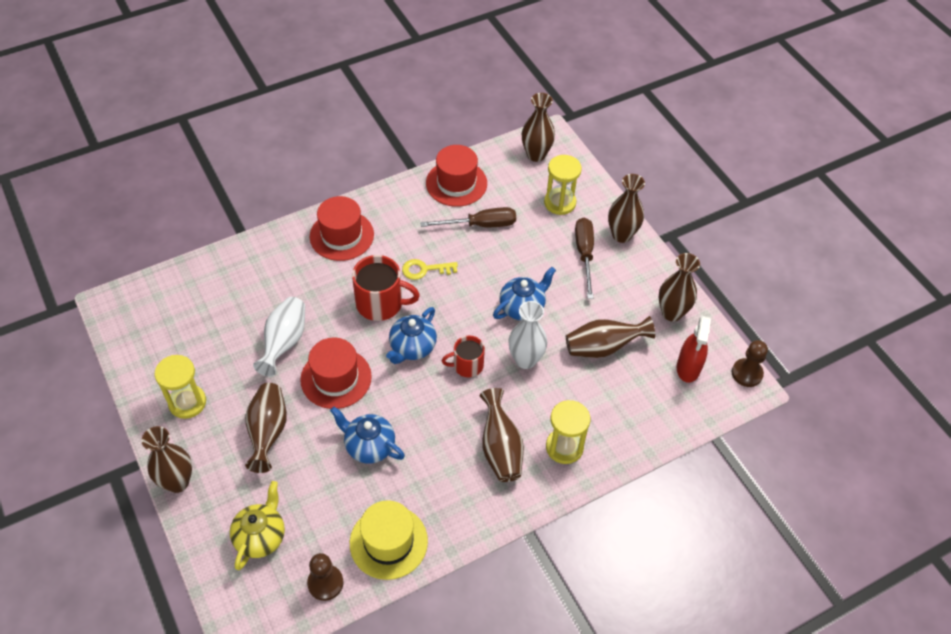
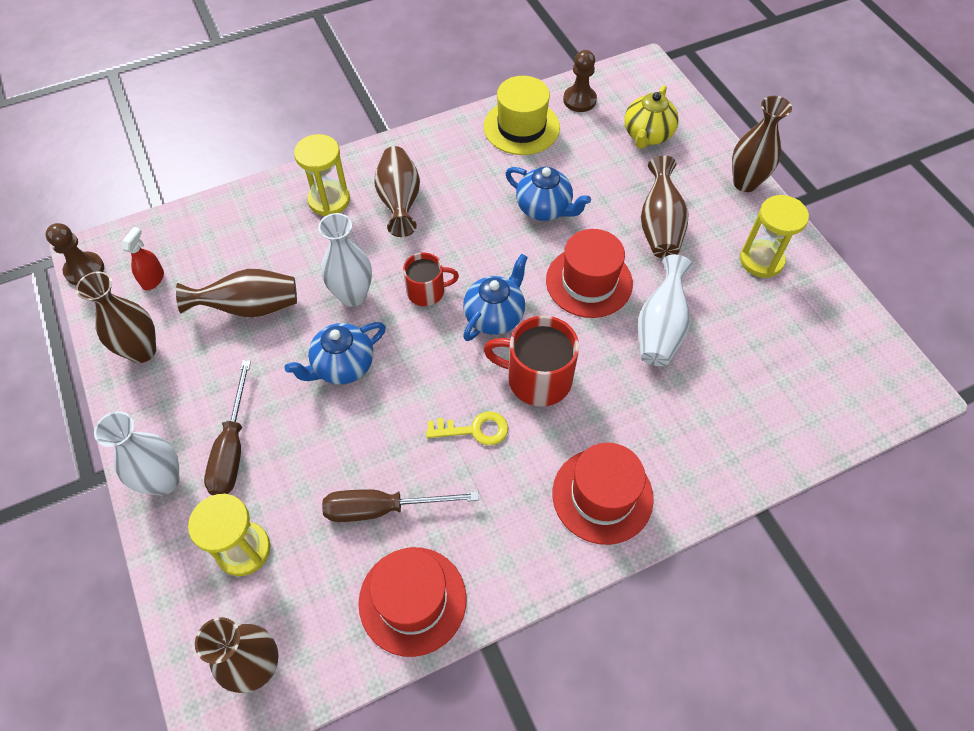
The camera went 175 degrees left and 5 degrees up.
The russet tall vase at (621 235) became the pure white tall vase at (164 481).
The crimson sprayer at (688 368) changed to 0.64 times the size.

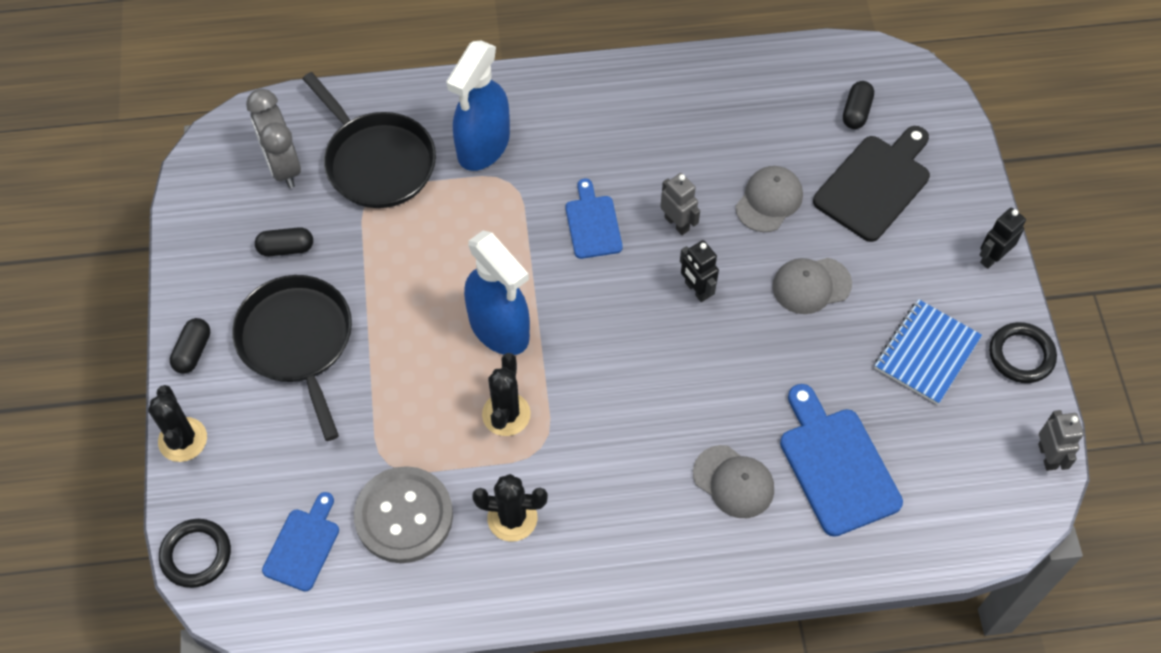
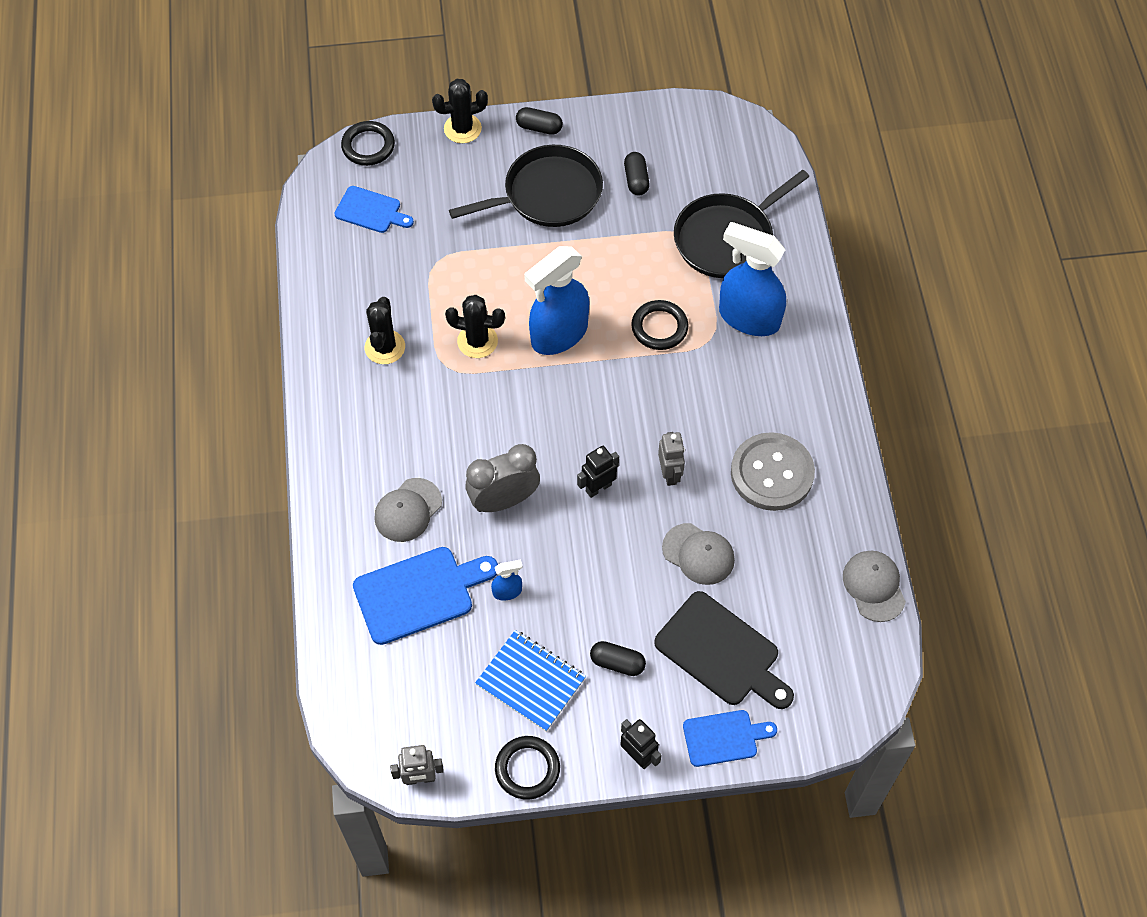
The camera went 90 degrees right and 0 degrees up.
The blue sprayer at (507 591) appeared.
The jet-black ring at (659 327) appeared.
The grey clock moved from (283 166) to (504 500).
The grey sewing button moved from (404 516) to (772 473).
The blue cutting board moved from (593 224) to (724 738).
The grey peaked cap moved from (811 285) to (874 586).
The jet-black pill shape moved from (856 112) to (617 663).
The grey robot at (677 223) turned 60 degrees counterclockwise.

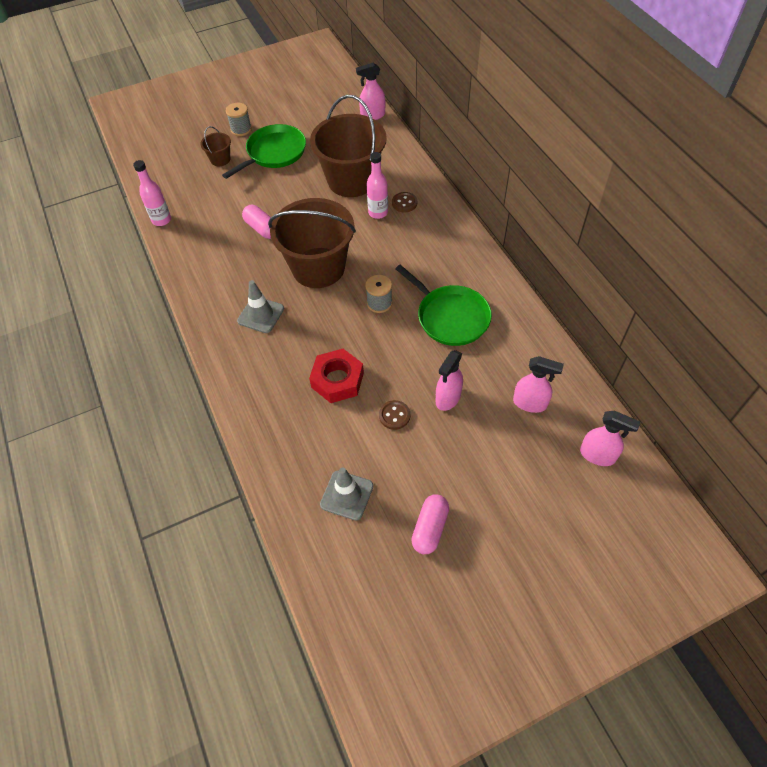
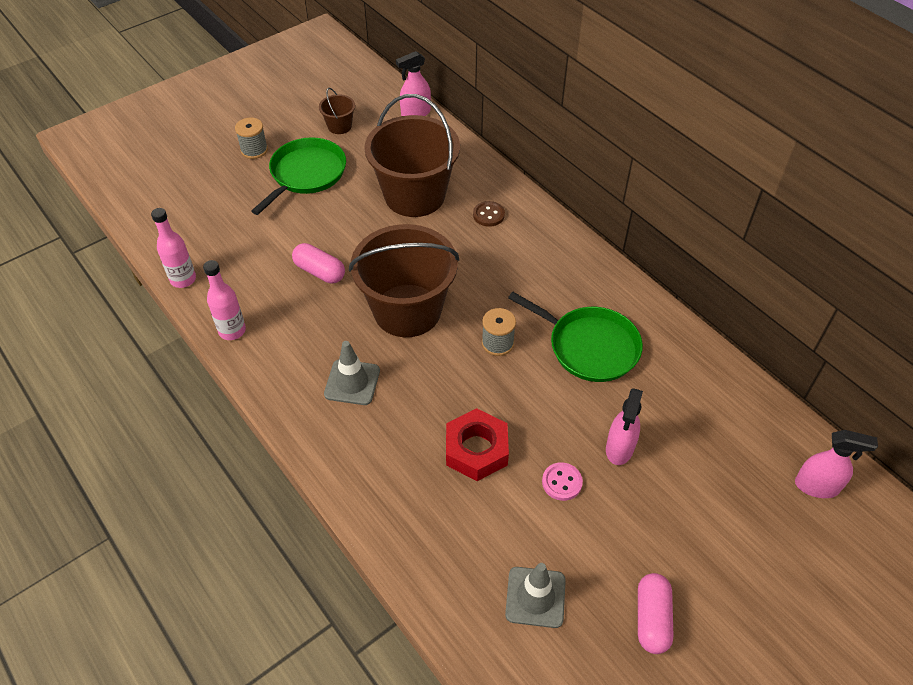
The camera went 15 degrees left and 5 degrees down.
The rose-pink sprayer at (530 403) disappeared.
The russet bucket moved from (220 159) to (339 126).
The rose-pink flask moved from (378 212) to (232 331).
The russet sewing button at (394 415) became the rose-pink sewing button at (562 482).

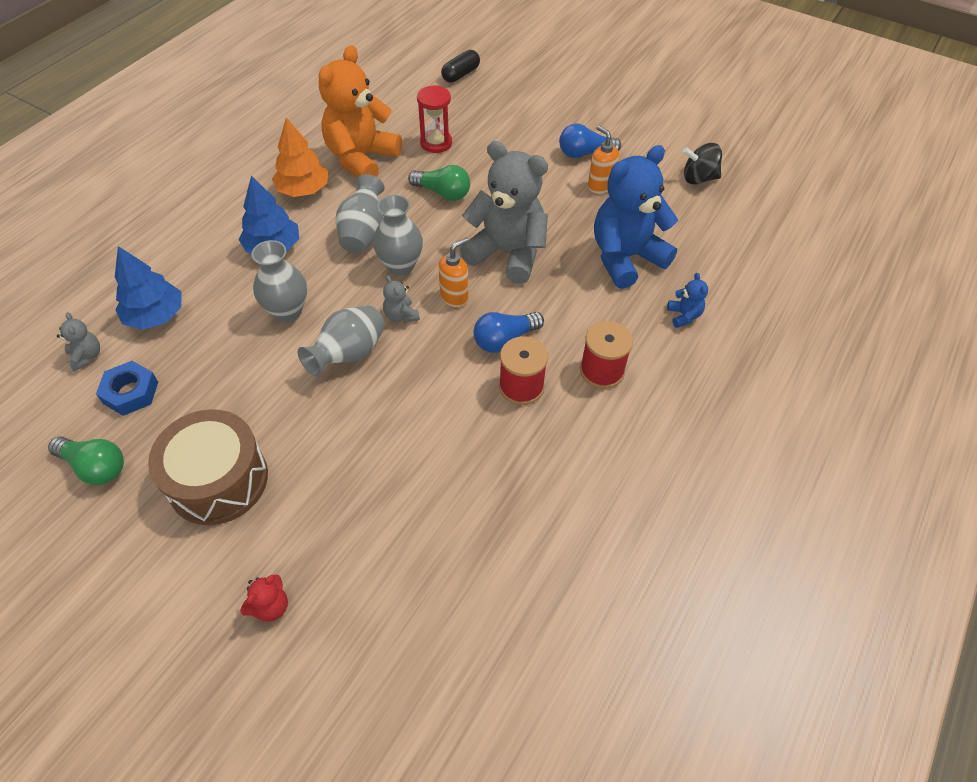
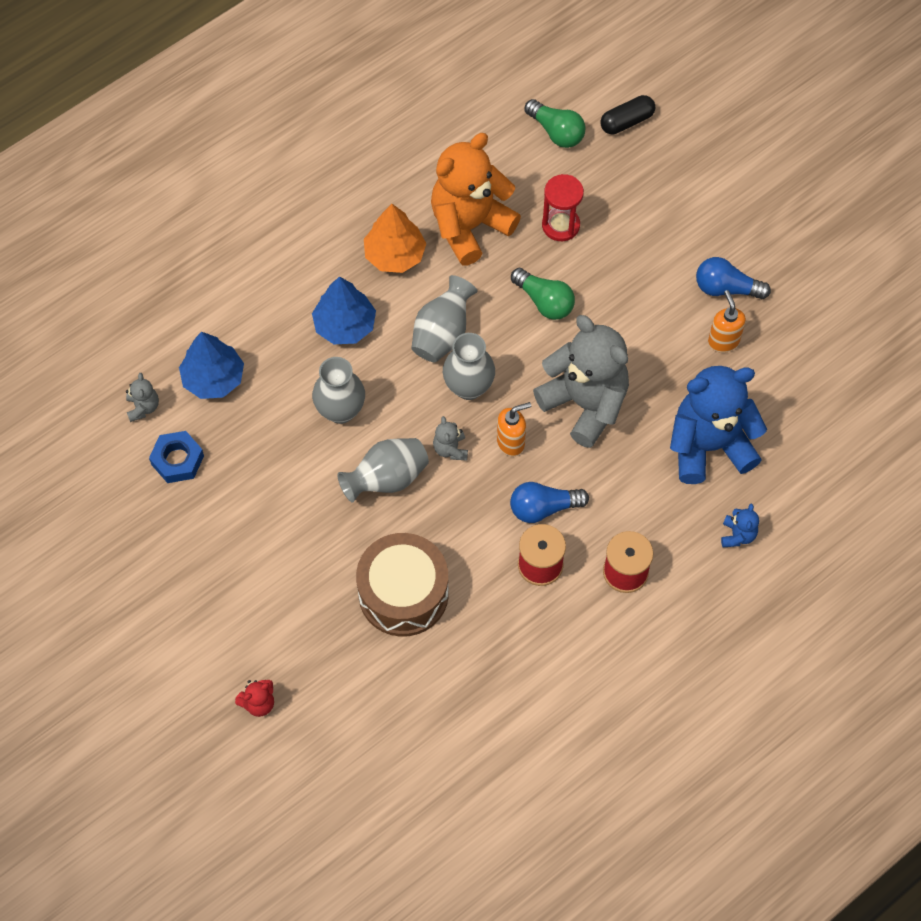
The camera went 20 degrees right and 10 degrees up.
The jet-black whirligig at (698 178) disappeared.
The green bulb moved from (95 467) to (556 132).
The russet toy drum moved from (218 480) to (403 593).

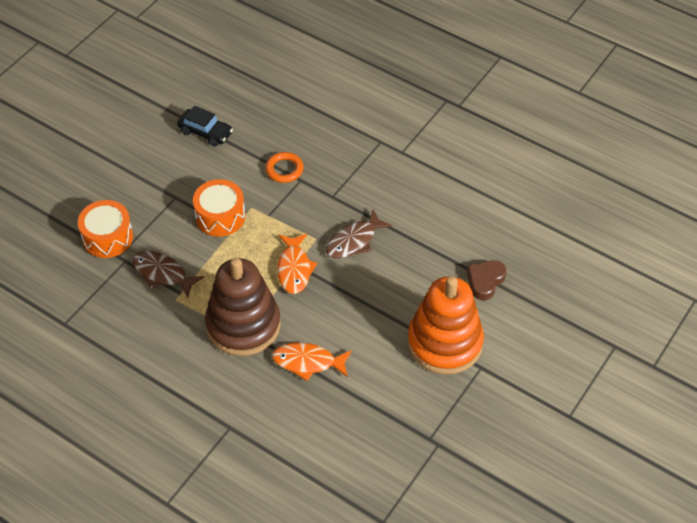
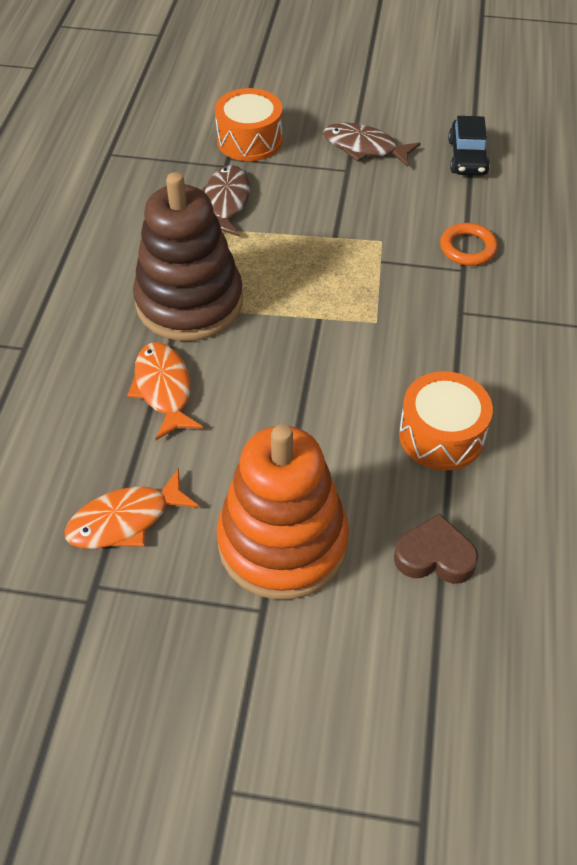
The camera went 65 degrees right and 0 degrees up.
The orange-coloured toy drum moved from (220 216) to (441 435).
The orange-coloured fish moved from (294 269) to (125 520).
The russet fish moved from (354 241) to (364 148).

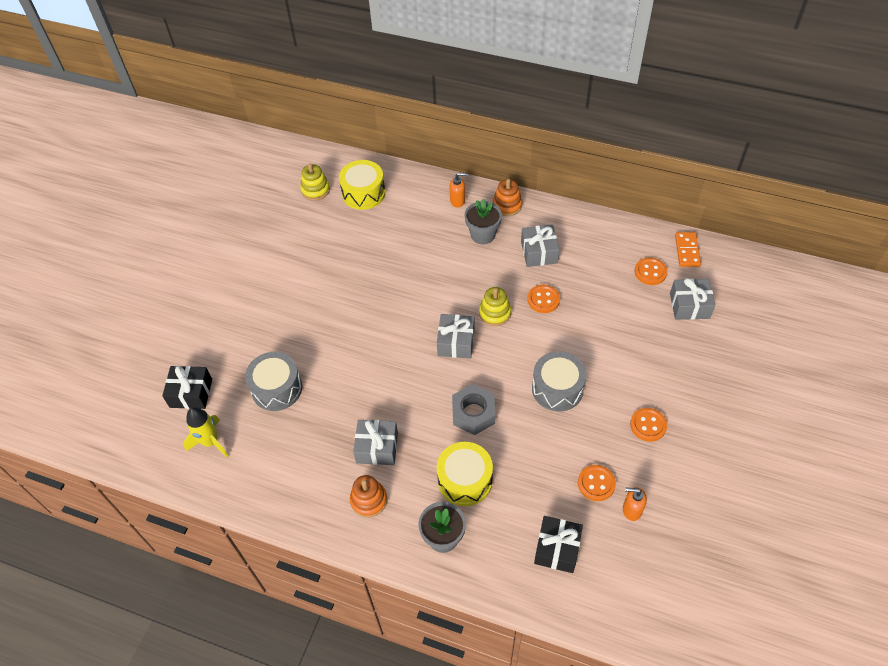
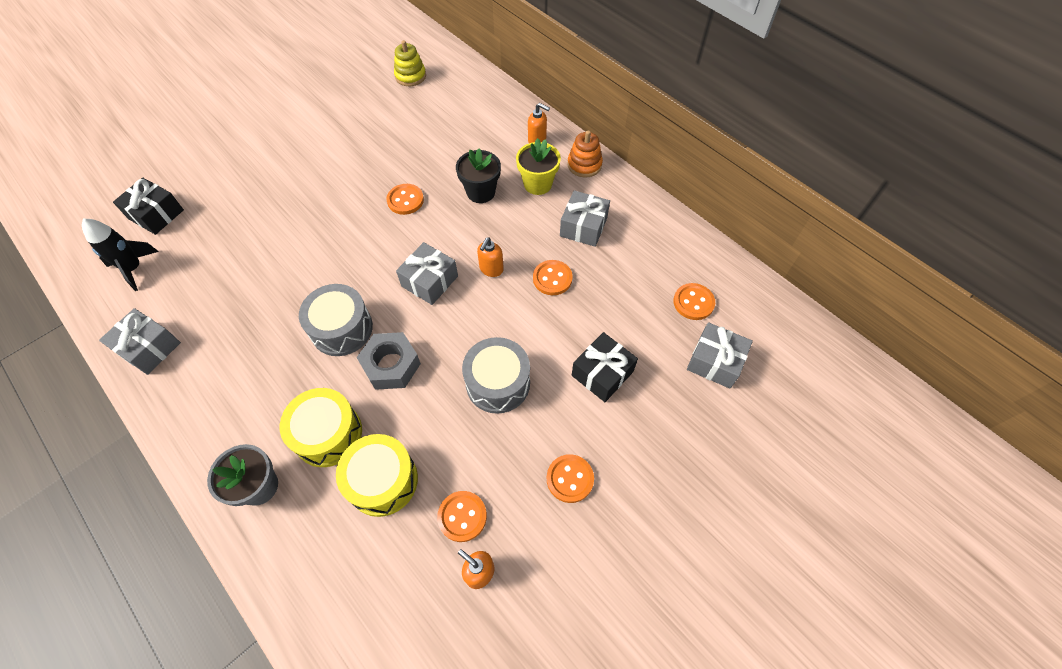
The camera went 25 degrees right and 5 degrees up.
The orange-coloured stacking rings at (369 500) disappeared.
The orange-coloured domino tile at (687 251) disappeared.
The orange-coloured sewing button at (405 200) appeared.
The jet-black potted plant at (481 192) appeared.
The grey toy drum moved from (277 388) to (341 329).
The yellow toy drum moved from (363 193) to (382 481).
The grey present moved from (377 448) to (149 348).
The jet-black present moved from (557 549) to (602 373).
The yellow stacking rings at (494 313) was replaced by the orange-coloured soap pump at (491 269).
The yellow rocket at (210 442) became the jet-black rocket at (134 268).
The grey potted plant at (483 235) became the yellow potted plant at (537 184).

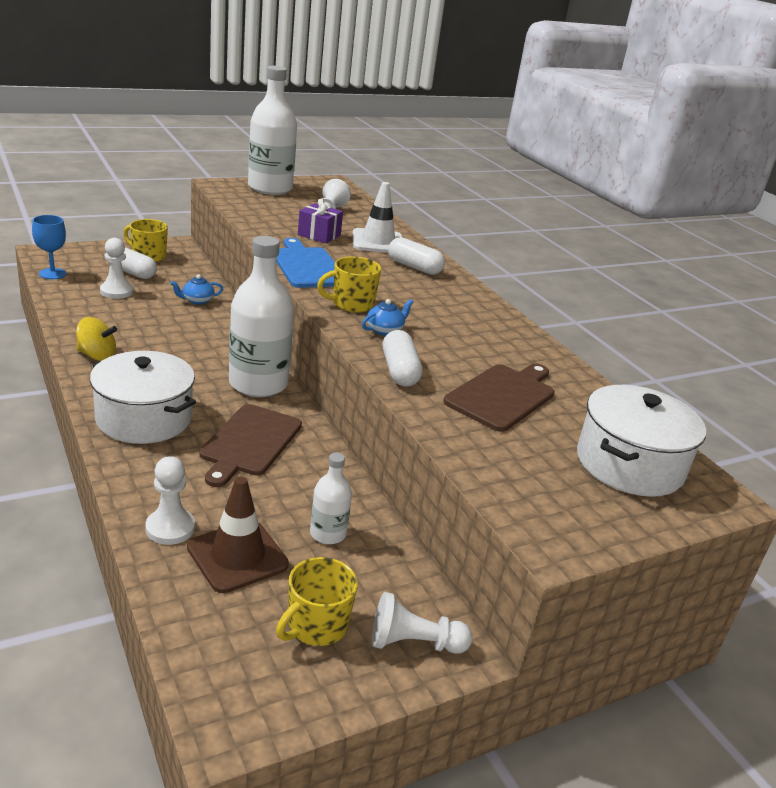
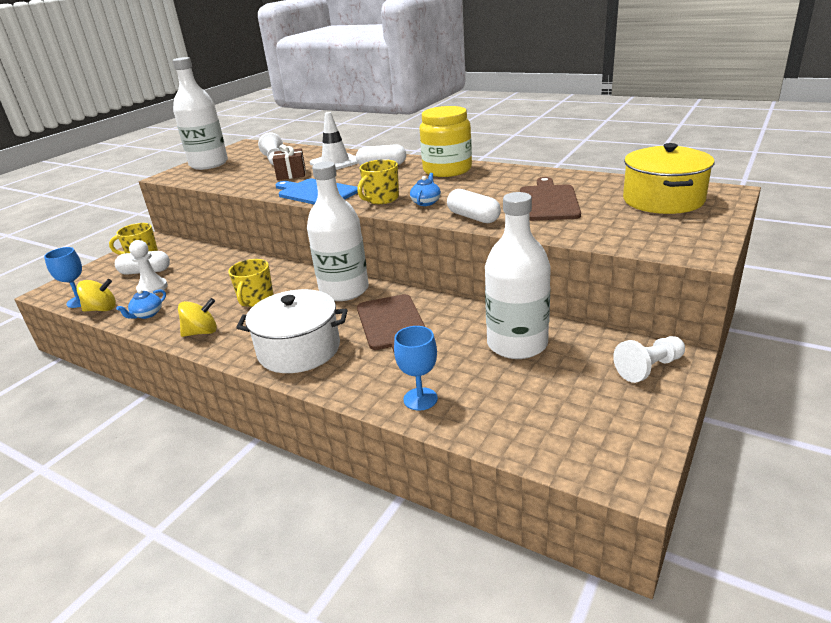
The camera went 25 degrees left and 0 degrees up.
The russet safety cone at (237 556) disappeared.
The yellow whirligig at (101 309) appeared.
The yellow jar at (447 170) appeared.
The blue teapot moved from (197 300) to (147 314).
The yellow coffee mug moved from (316 626) to (255 299).
The pure white pawn at (170 528) was replaced by the blue wine glass at (420 399).
The purple present at (319 235) became the russet present at (291 174).
The pure white pot at (629 464) became the yellow pot at (663 200).
The pure white flask at (328 533) changed to 2.04 times the size.

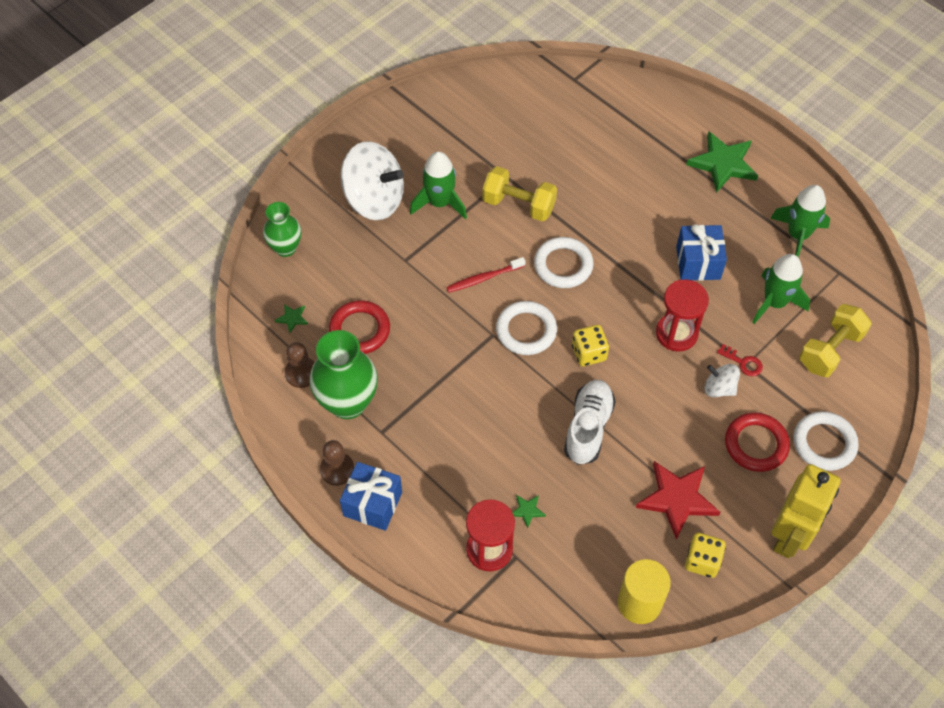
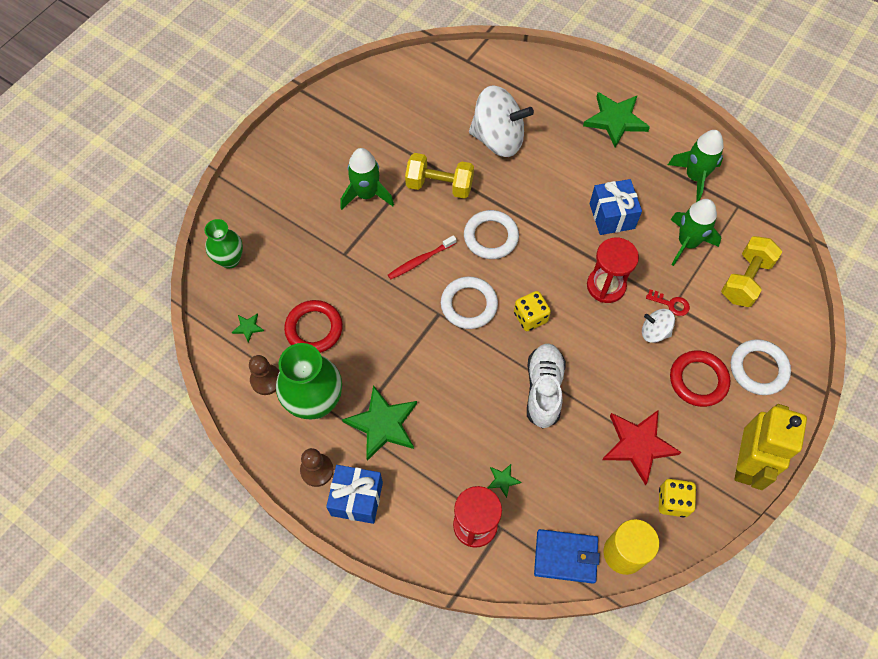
The camera went 10 degrees left and 5 degrees up.
The green star shape at (382 424) appeared.
The blue billfold at (565 557) appeared.
The pure white whirligig moved from (374 199) to (498 139).

